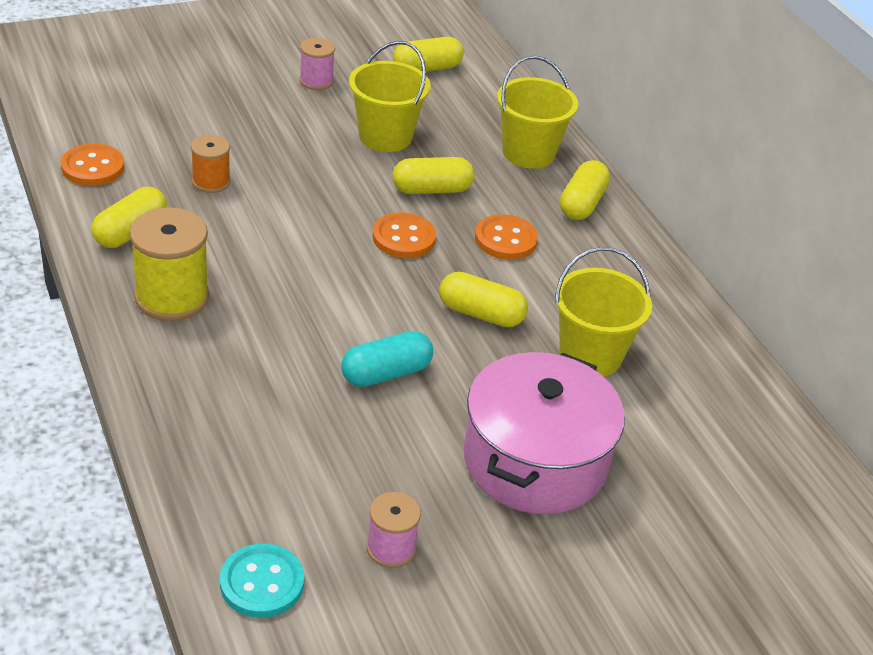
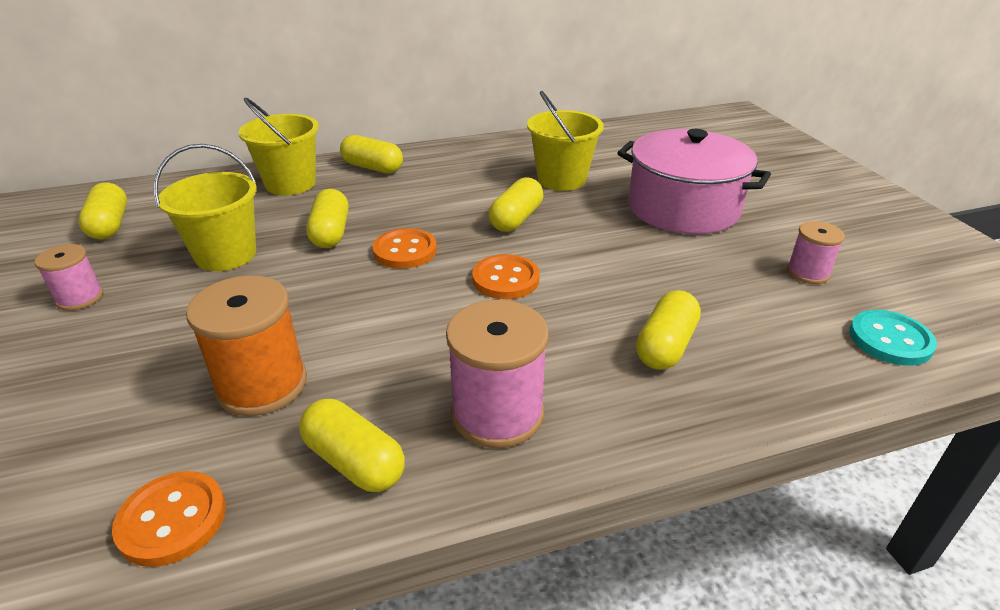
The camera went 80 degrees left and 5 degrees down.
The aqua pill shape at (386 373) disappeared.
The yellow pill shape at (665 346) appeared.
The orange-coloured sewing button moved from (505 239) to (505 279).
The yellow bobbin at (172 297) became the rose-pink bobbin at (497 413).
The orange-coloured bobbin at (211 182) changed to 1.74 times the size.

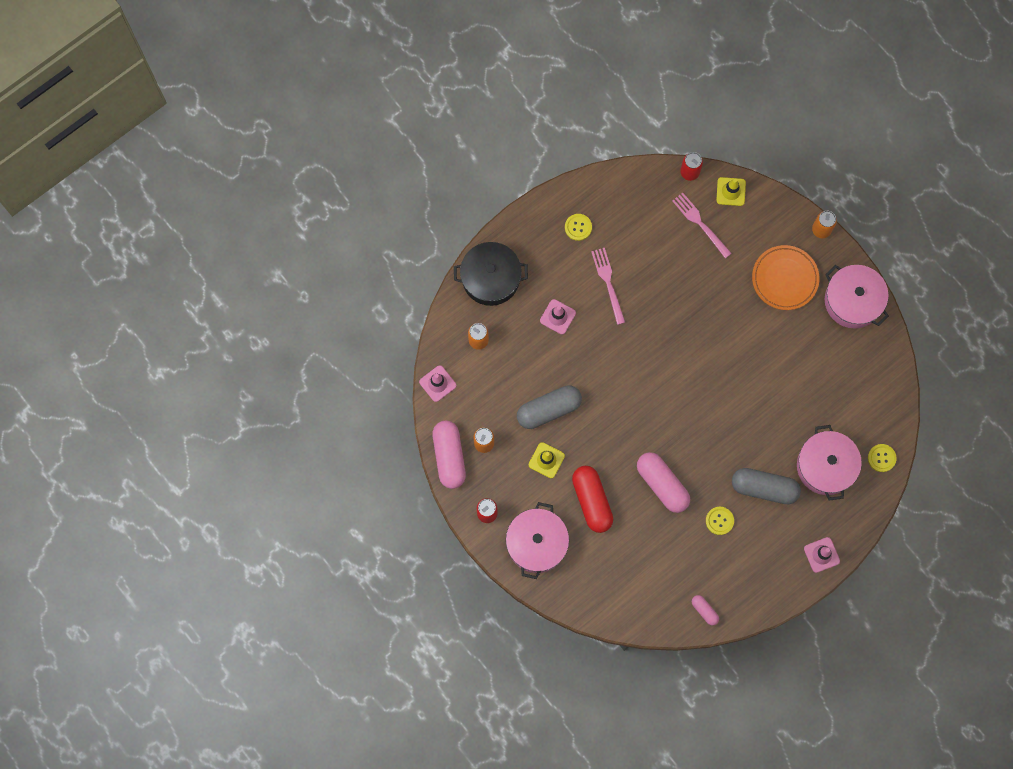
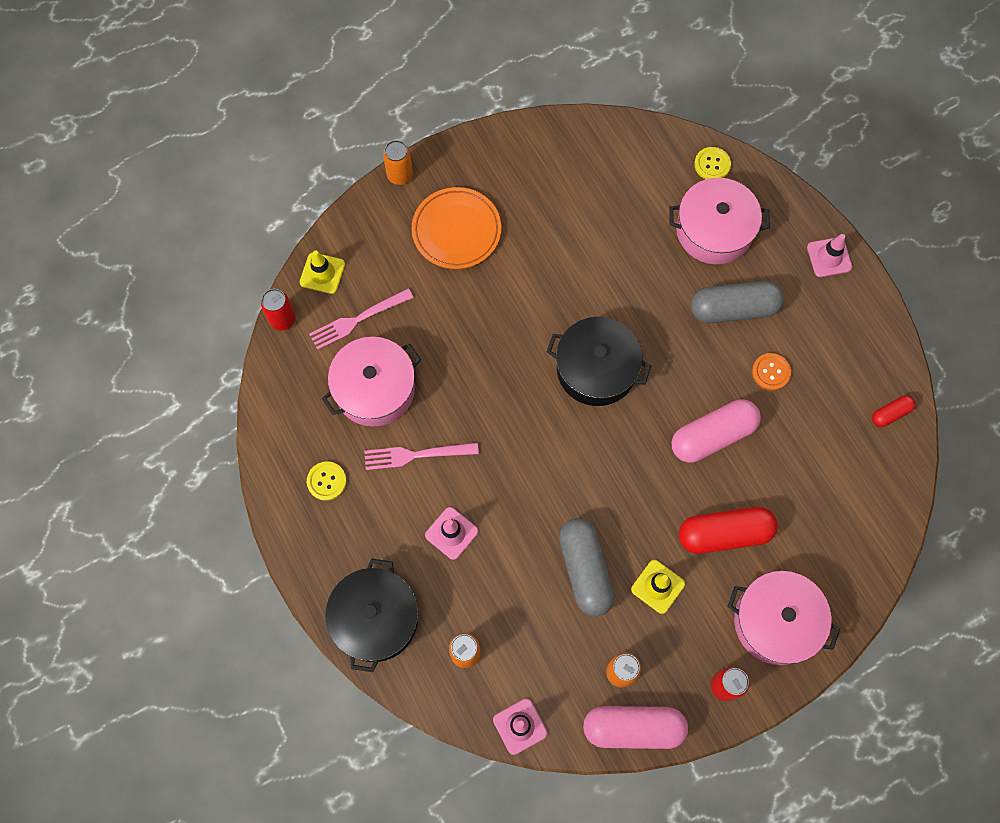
The camera went 80 degrees left and 5 degrees down.
The jet-black pot at (596 369) appeared.
The rose-pink pot moved from (853 301) to (374 389).
The rose-pink pill shape at (704 611) became the crimson pill shape at (890 414).
The yellow sewing button at (719 521) became the orange-coloured sewing button at (771 372).
The grey pill shape at (764 488) turned 60 degrees clockwise.

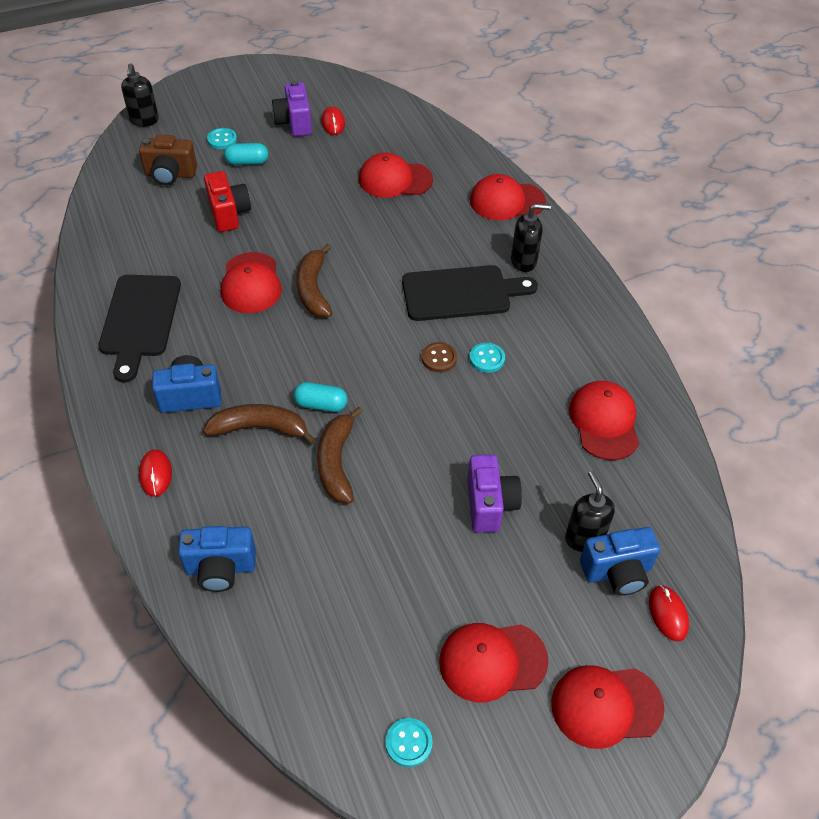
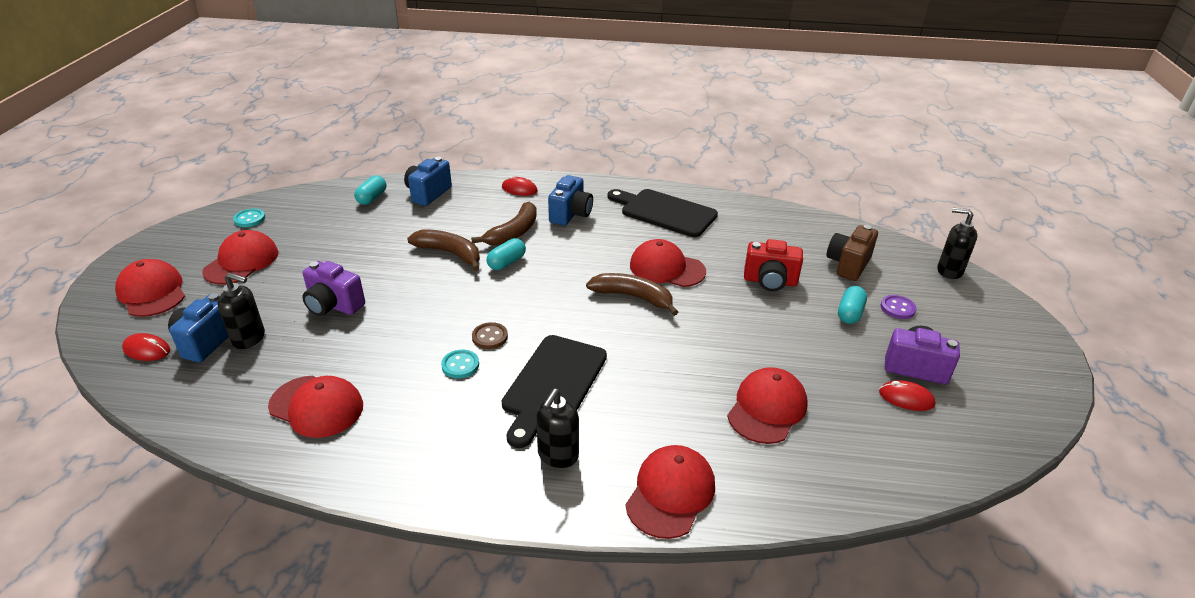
The camera went 120 degrees right and 15 degrees down.
The aqua pill shape at (372 198) appeared.
The aqua sewing button at (222 140) became the purple sewing button at (897 308).
The crimson peaked cap at (606 706) turned 60 degrees counterclockwise.

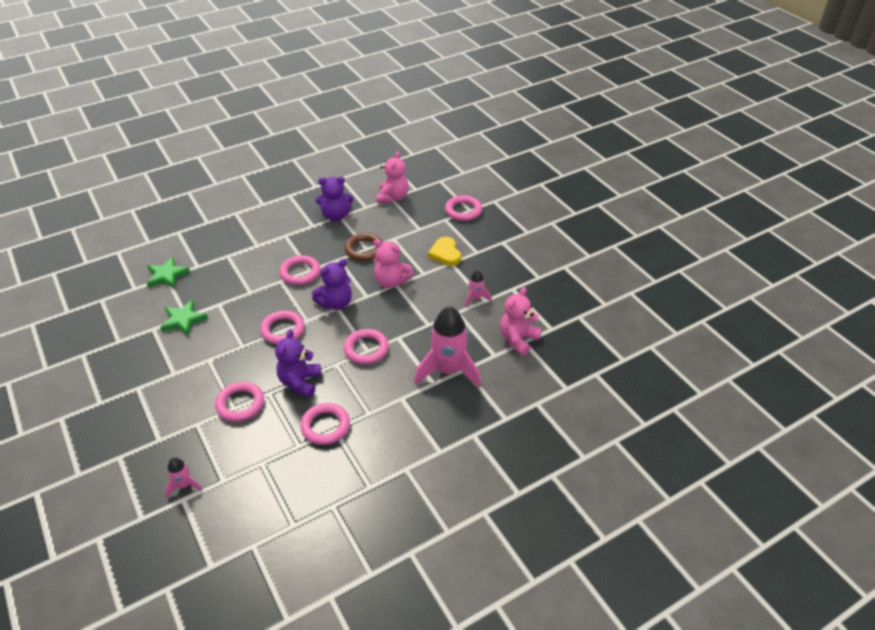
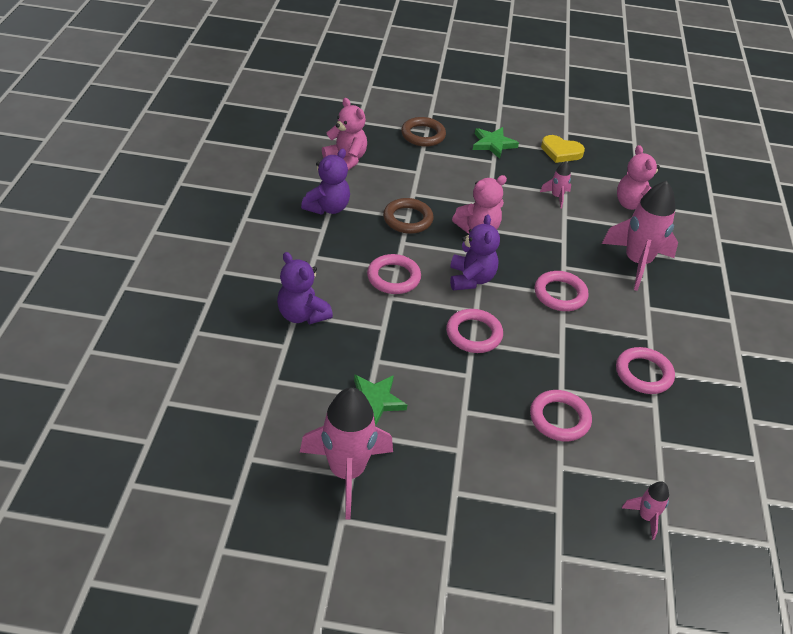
The camera went 55 degrees left and 0 degrees up.
The rose-pink rocket at (347 472) appeared.
The green star shape moved from (167 275) to (493 144).
The purple stuffed bear moved from (300 382) to (302 315).
The yellow love heart moved from (445 254) to (561 152).
The rose-pink ring at (463 211) became the russet ring at (423 135).

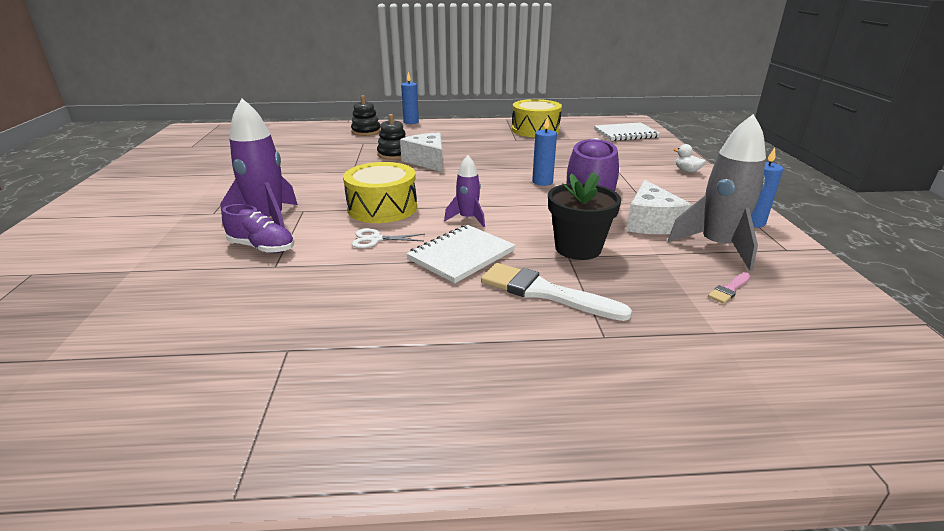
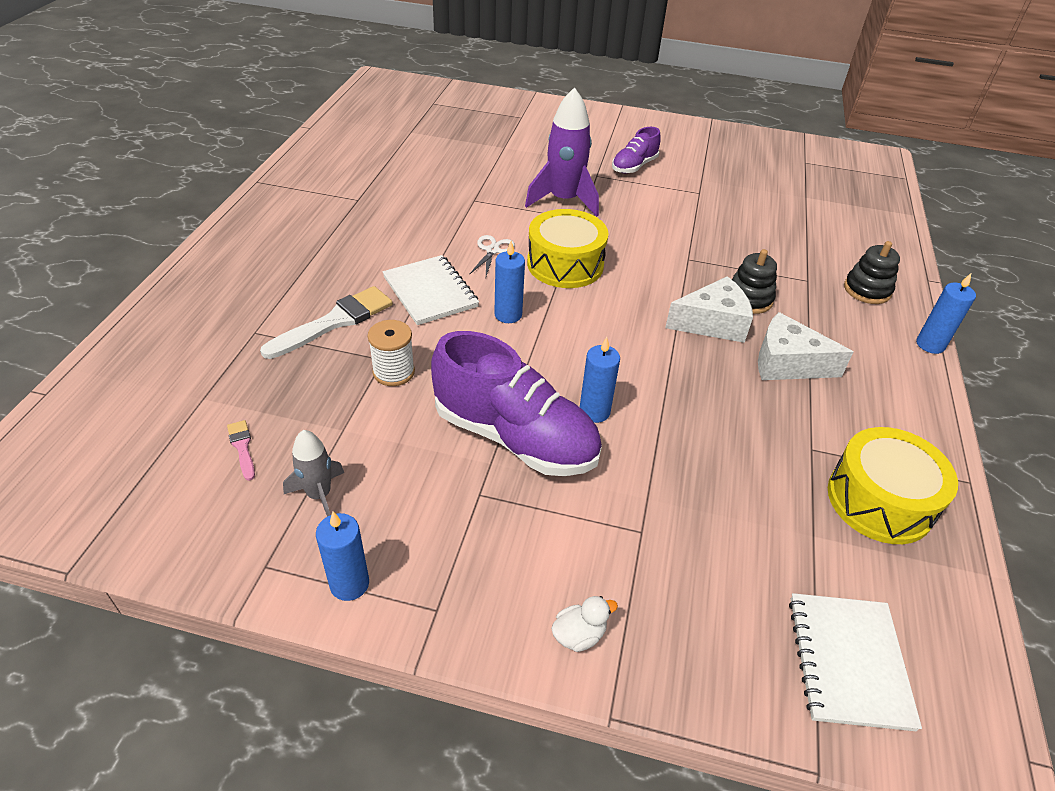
The camera went 105 degrees right and 15 degrees up.
The purple lace-up shoe moved from (262 247) to (634 166).
The pure white cheese wedge moved from (650 223) to (787 363).
The purple rocket at (468 219) was replaced by the blue wax candle at (508 315).
The jet-black potted plant at (578 248) was replaced by the pure white bobbin at (393 372).
The grey rocket at (717 246) changed to 0.56 times the size.

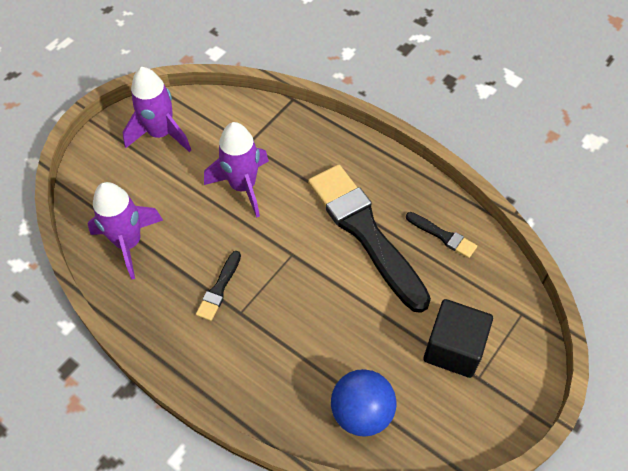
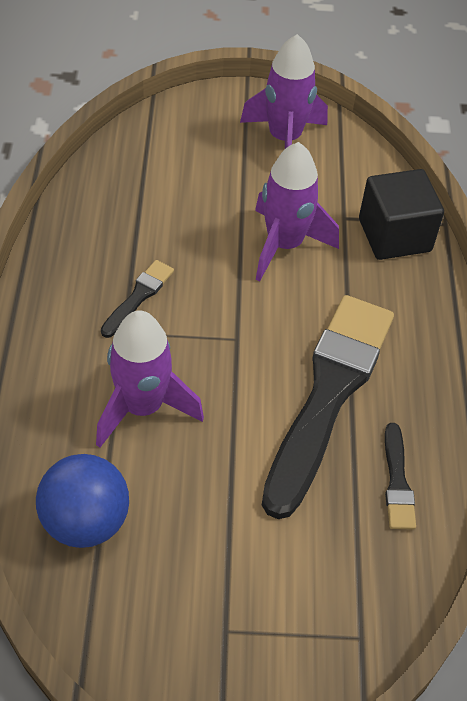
The camera went 50 degrees right and 5 degrees down.
The purple rocket moved from (129 243) to (142 407).
The jet-black solid cube moved from (453 348) to (394 235).
The jet-black paintbrush at (219 288) turned 135 degrees clockwise.

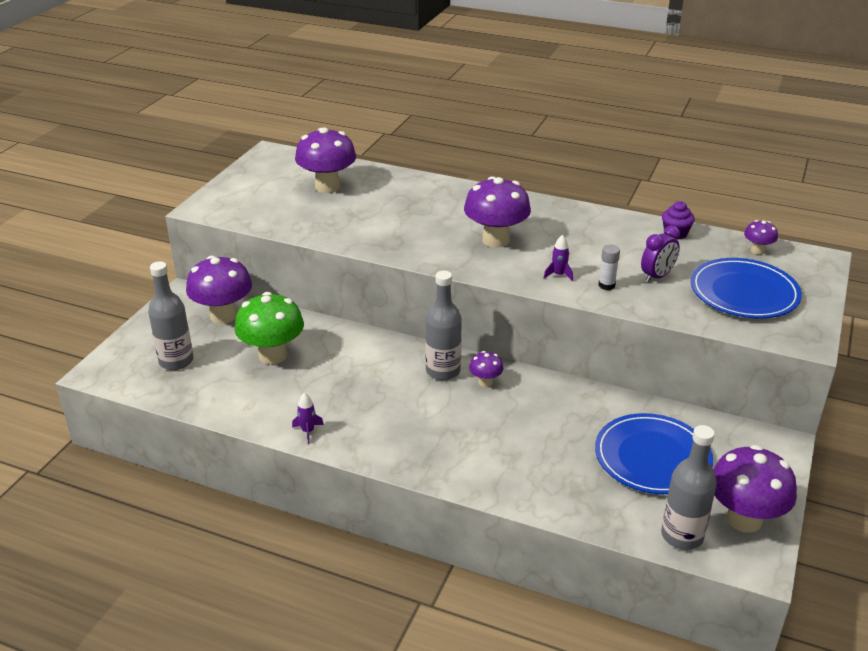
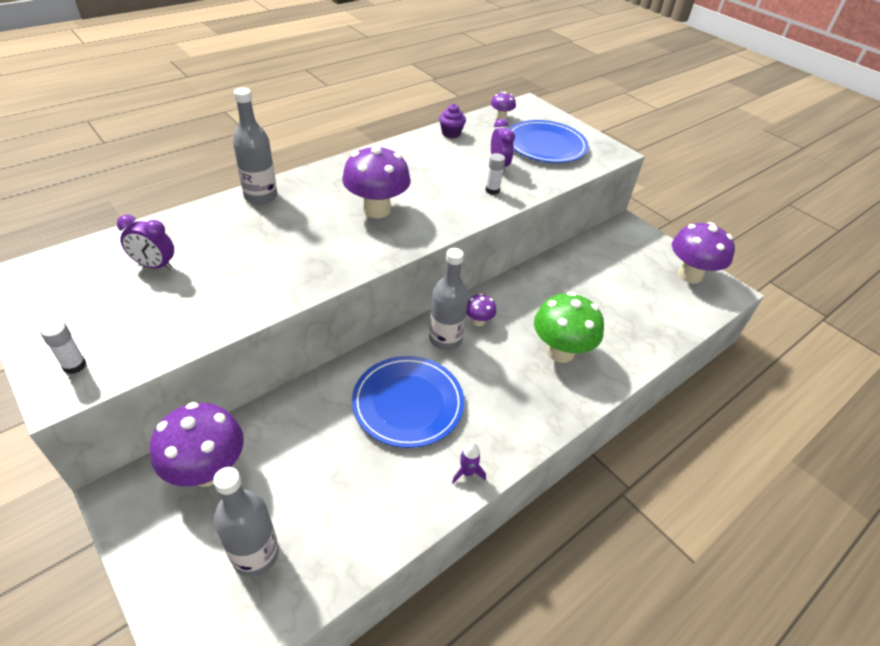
The camera went 65 degrees left and 10 degrees up.
The purple rocket at (558 275) disappeared.
The pure white stick of glue at (74 365) appeared.
The green toadstool moved from (272 355) to (560 351).
The blue flat dish moved from (652 457) to (408 403).
The grey flask moved from (682 536) to (260 196).
The purple toadstool at (327 186) was replaced by the purple clock at (155 266).

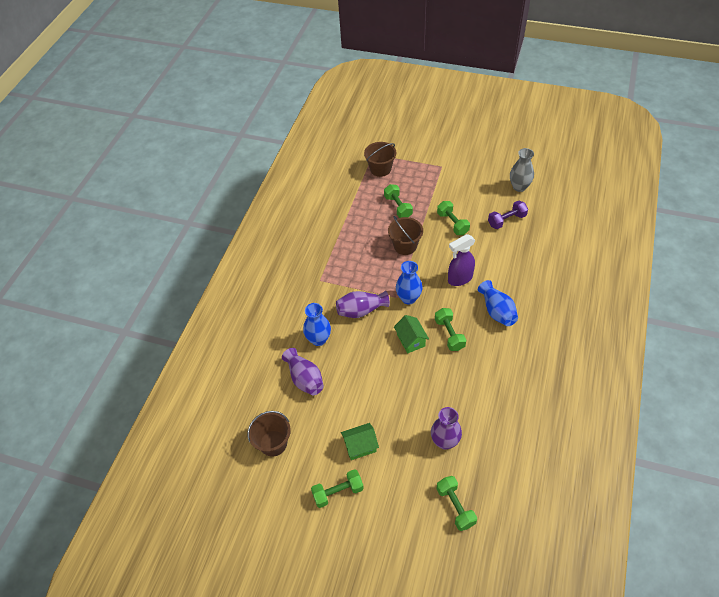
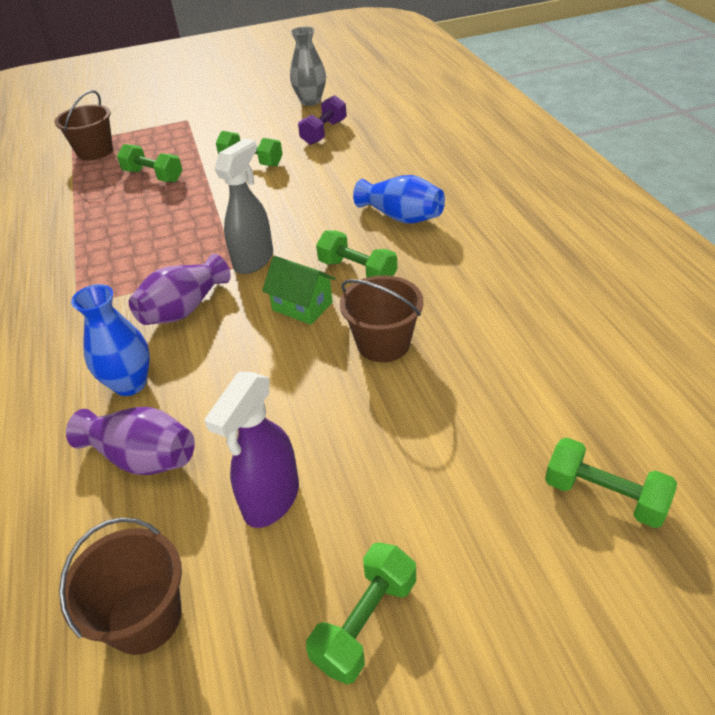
The camera went 35 degrees left and 10 degrees down.
The green cottage at (360 446) disappeared.
The purple tall vase at (445 441) disappeared.
The russet bucket moved from (405 246) to (383 343).
The purple sprayer moved from (459 279) to (271 500).
The blue tall vase at (408 298) was replaced by the grey sprayer at (254 260).

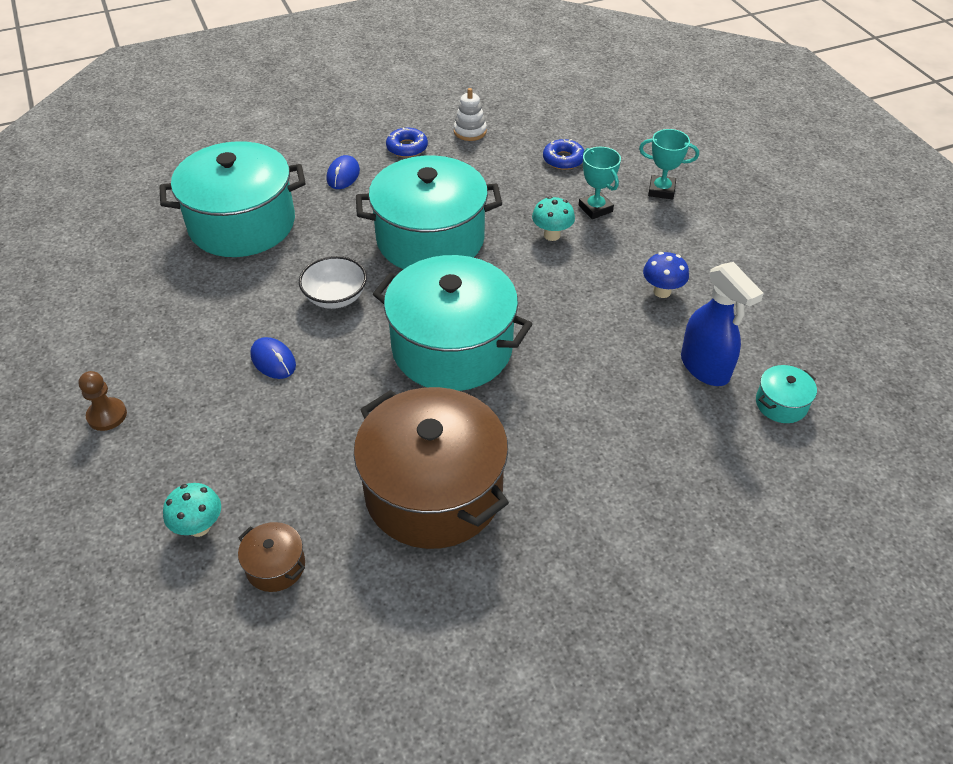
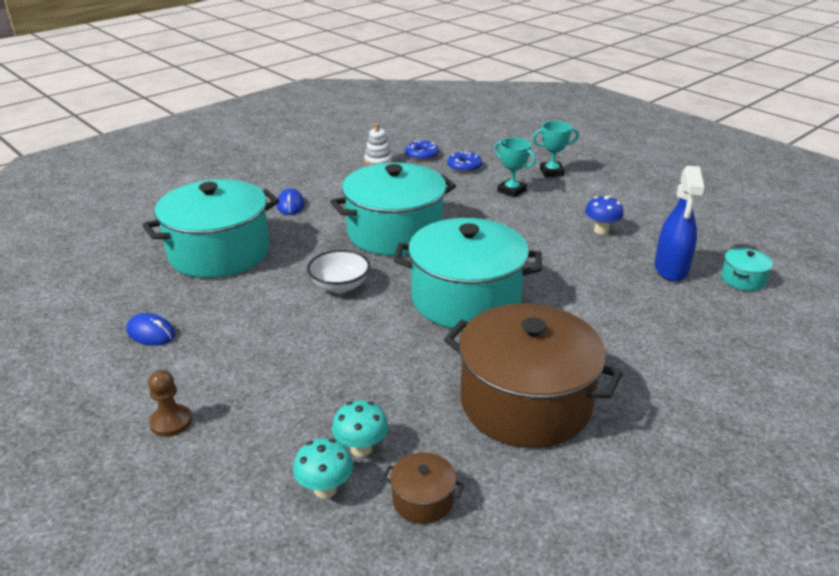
The camera went 20 degrees left and 15 degrees down.
The blue PC mouse moved from (273 360) to (151 333).
The blue glazed donut moved from (407 147) to (422 155).
The aqua toadstool moved from (552 235) to (361 448).
The blue sprayer at (705 368) turned 60 degrees clockwise.

